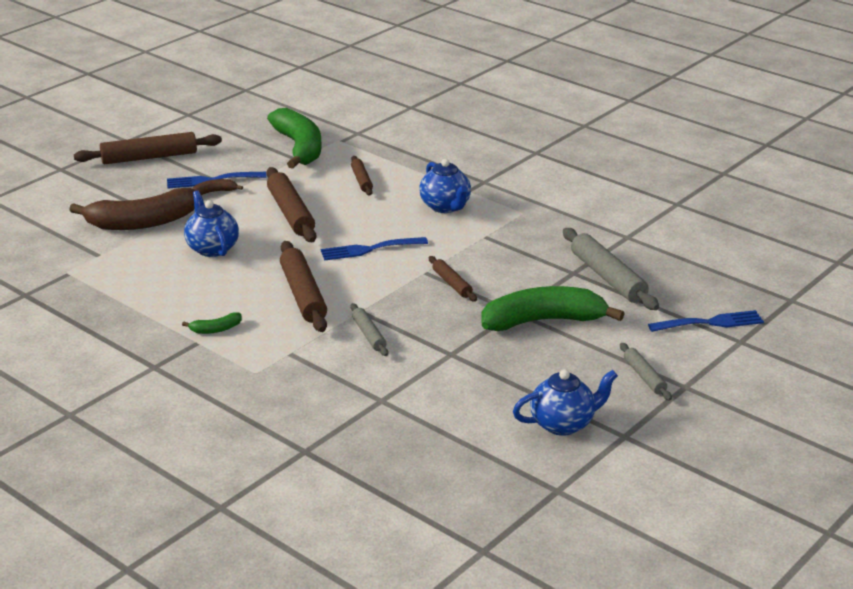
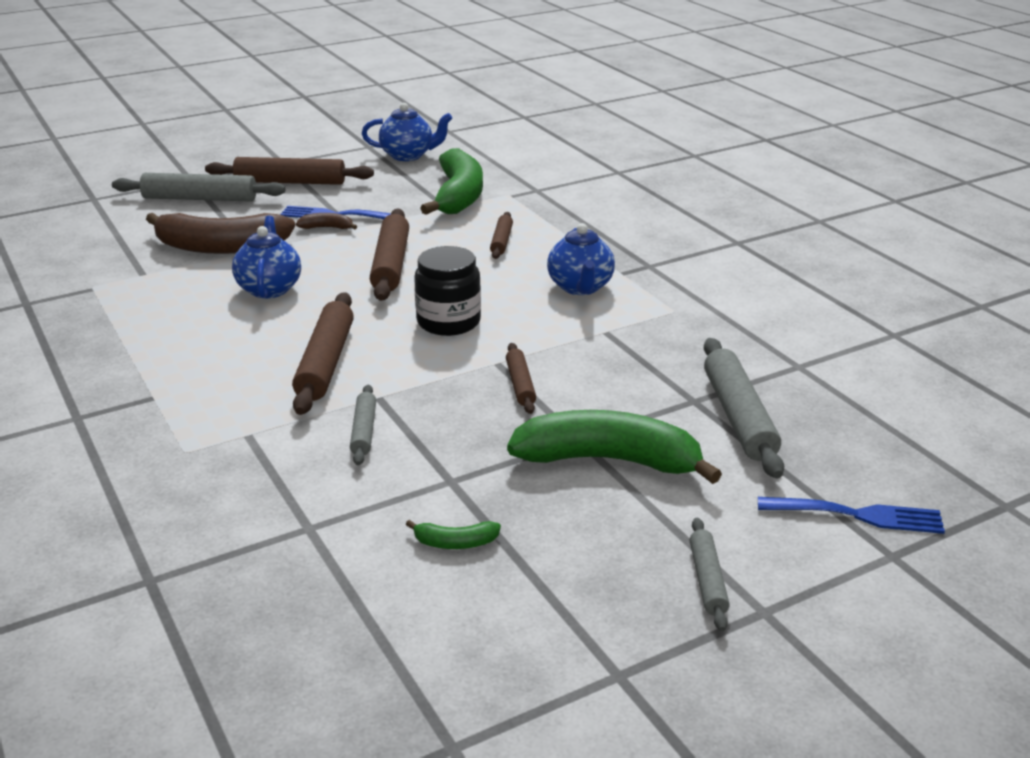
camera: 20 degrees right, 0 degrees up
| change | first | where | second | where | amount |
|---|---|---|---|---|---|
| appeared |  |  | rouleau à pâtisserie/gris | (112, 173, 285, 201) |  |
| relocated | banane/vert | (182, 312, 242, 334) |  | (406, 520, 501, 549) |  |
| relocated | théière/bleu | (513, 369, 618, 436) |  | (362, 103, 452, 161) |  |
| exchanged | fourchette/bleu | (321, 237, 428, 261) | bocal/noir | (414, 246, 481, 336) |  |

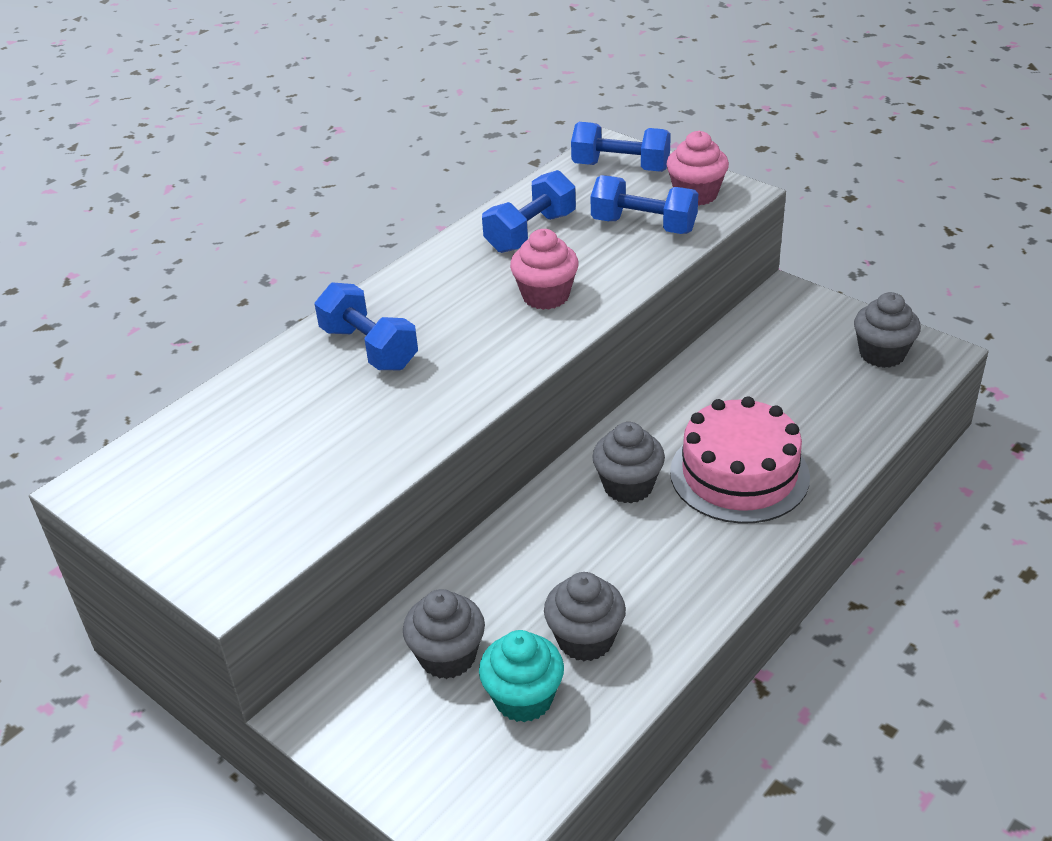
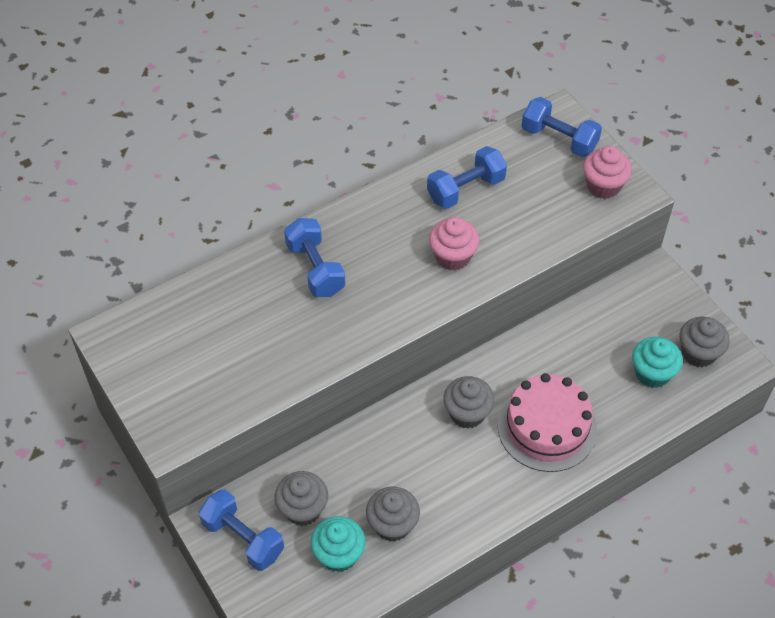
camera: 15 degrees right, 15 degrees up
| change | first | where | second | where | amount |
|---|---|---|---|---|---|
| appeared |  |  | muffin/turquoise | (632, 337, 683, 388) |  |
| relocated | haltère/bleu | (590, 175, 698, 234) |  | (199, 489, 284, 571) |  |

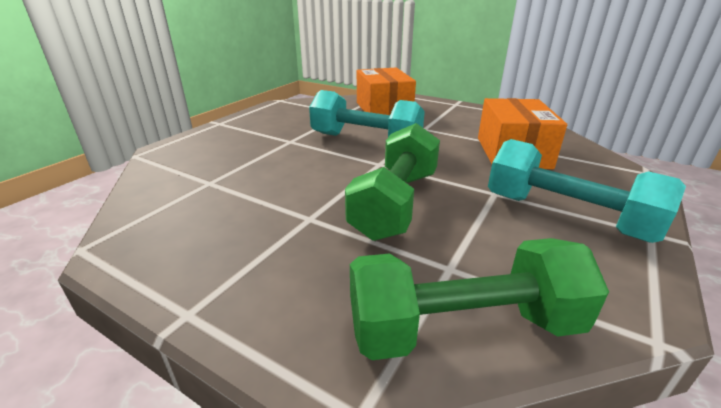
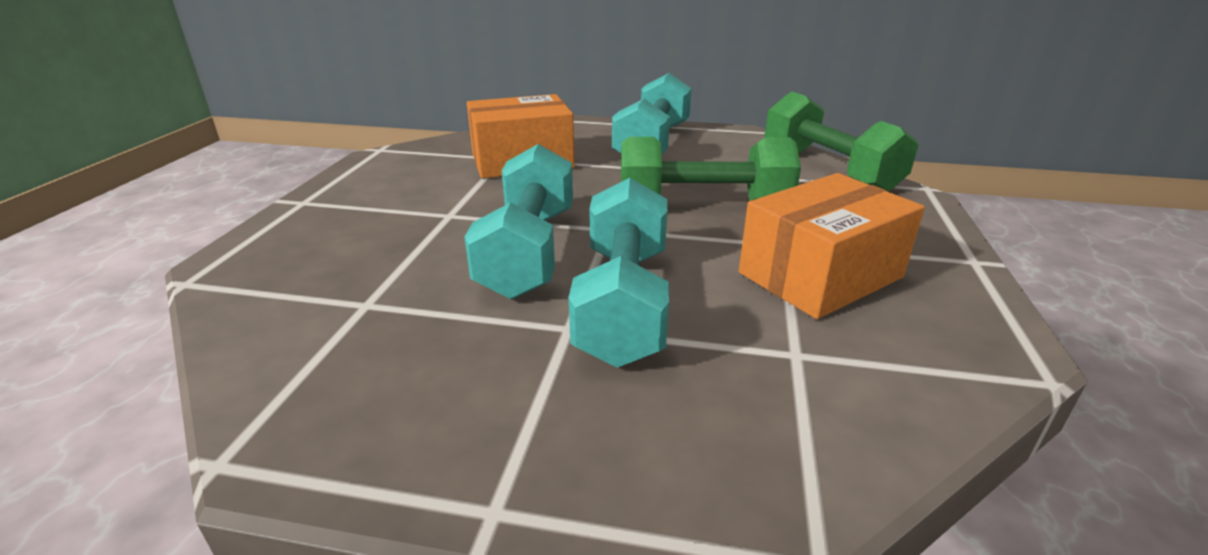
camera: 110 degrees left, 0 degrees up
| change | first | where | second | where | amount |
|---|---|---|---|---|---|
| appeared |  |  | haltère/turquoise | (569, 178, 669, 368) |  |
| relocated | boîte/orange | (357, 67, 416, 115) |  | (739, 173, 925, 319) |  |

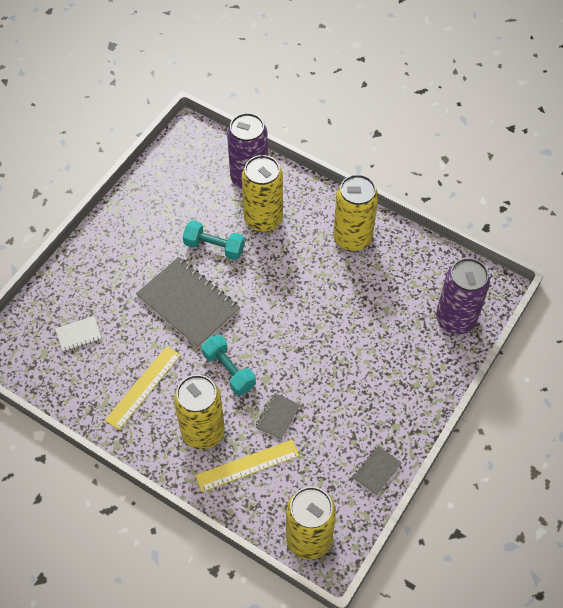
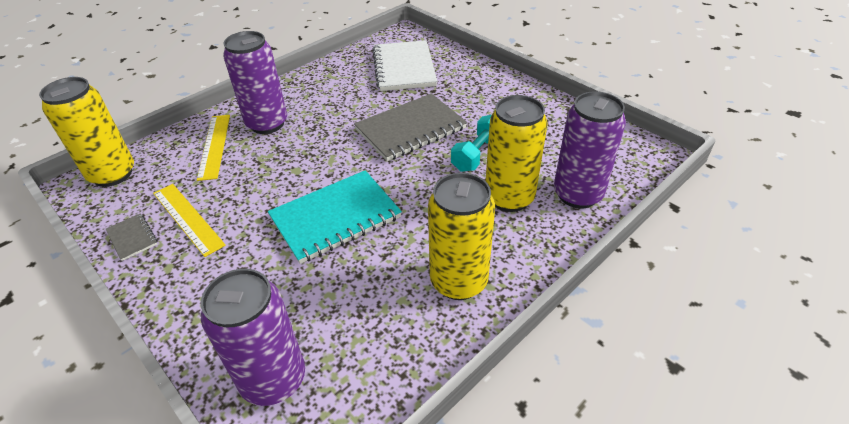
camera: 105 degrees right, 15 degrees down
| change | first | where | second | where | amount |
|---|---|---|---|---|---|
| missing | haltère/turquoise | (201, 334, 256, 396) |  |  |  |
| missing | carnet/gris | (256, 393, 300, 440) |  |  |  |
| appeared |  |  | carnet/turquoise | (268, 170, 402, 264) |  |
| relocated | règle/jaune | (105, 346, 181, 430) |  | (153, 184, 226, 257) |  |
| colour | canette/jaune | (174, 375, 225, 450) | canette/violet | (223, 31, 287, 134) |  |
| size | carnet/blanc | (55, 316, 102, 352) |  | (372, 40, 437, 91) | x2.21 |

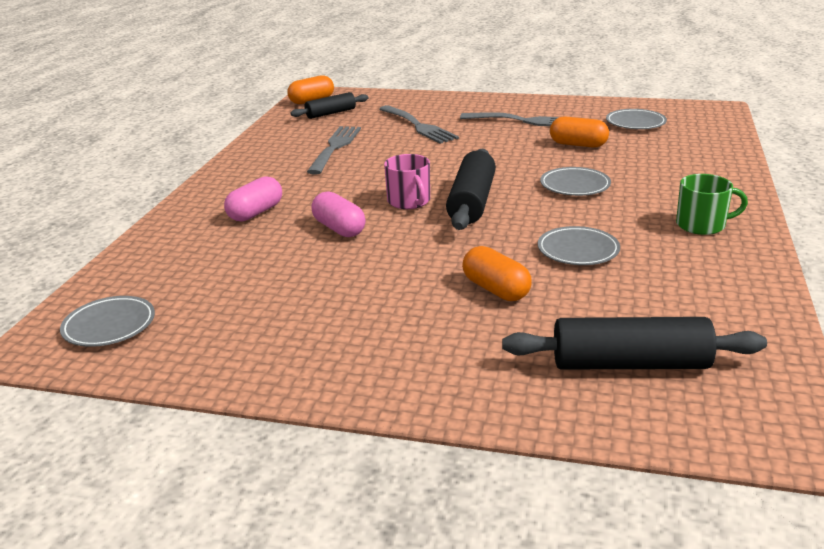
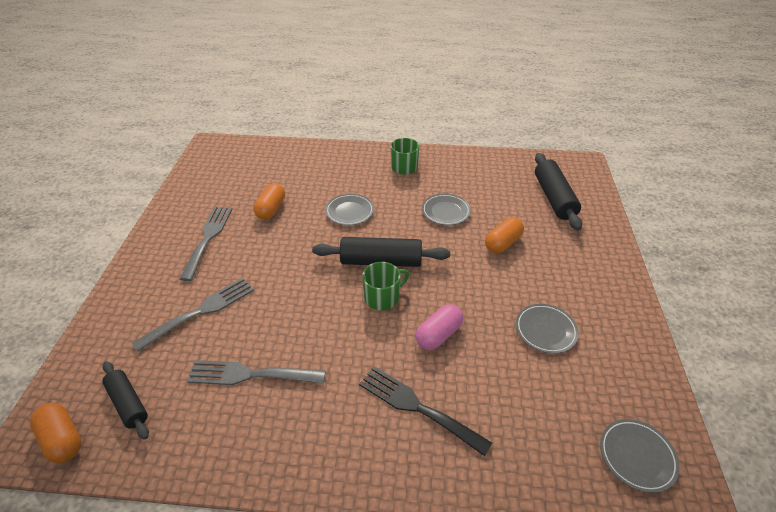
camera: 100 degrees left, 15 degrees up
| change | first | where | second | where | amount |
|---|---|---|---|---|---|
| relocated | assiette/gris | (606, 109, 667, 129) |  | (516, 304, 579, 354) |  |
| exchanged | gélule/rose | (224, 176, 282, 222) | fourchette/noir | (359, 366, 492, 456) |  |
| colour | tasse/rose | (384, 154, 430, 209) | tasse/vert | (362, 262, 409, 310) |  |

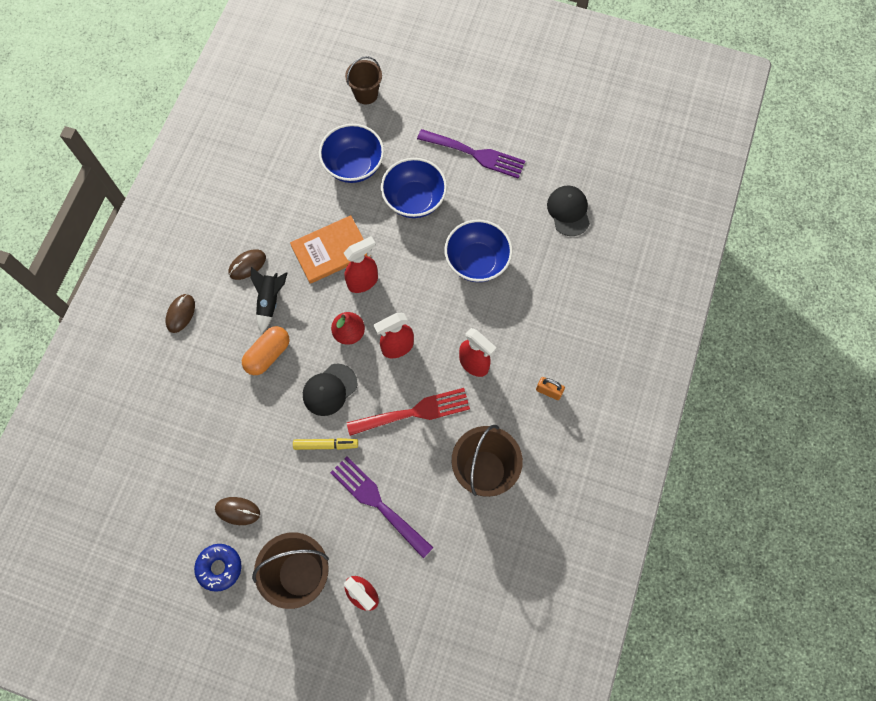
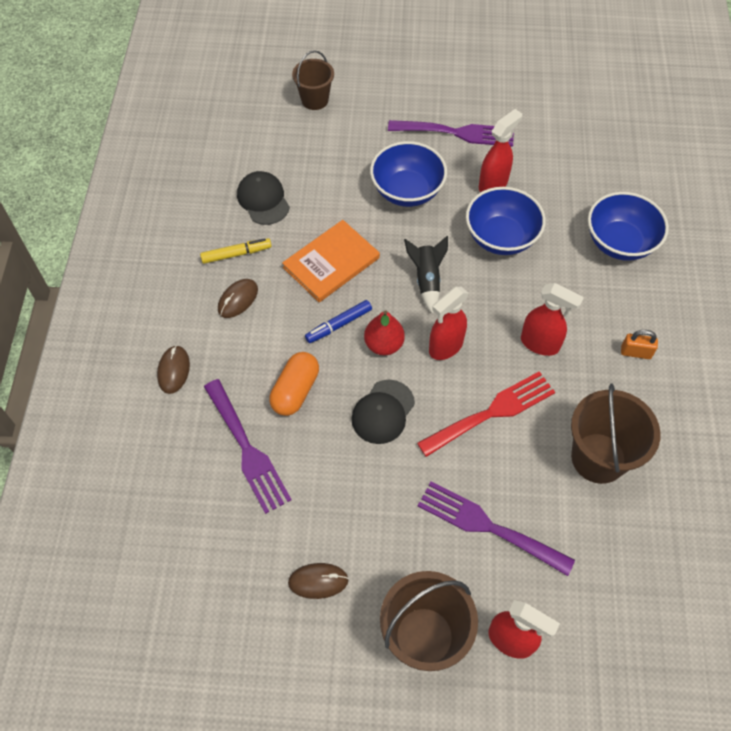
camera: 15 degrees left, 10 degrees down
| change | first | where | second | where | amount |
|---|---|---|---|---|---|
| missing | beignet/bleu | (194, 544, 241, 592) |  |  |  |
| appeared |  |  | fourchette/violet | (204, 379, 292, 514) |  |
| appeared |  |  | feutre/bleu | (305, 300, 372, 343) |  |
| relocated | fusée/noir | (251, 267, 287, 333) |  | (404, 236, 448, 314) |  |
| relocated | feutre/jaune | (293, 438, 358, 450) |  | (200, 238, 272, 264) |  |
| relocated | bol/bleu | (319, 124, 384, 183) |  | (588, 192, 669, 261) |  |
| relocated | vaporisateur/rouge | (344, 236, 378, 293) |  | (479, 109, 522, 192) |  |
| relocated | casquette/noir | (547, 186, 590, 236) |  | (237, 171, 290, 225) |  |

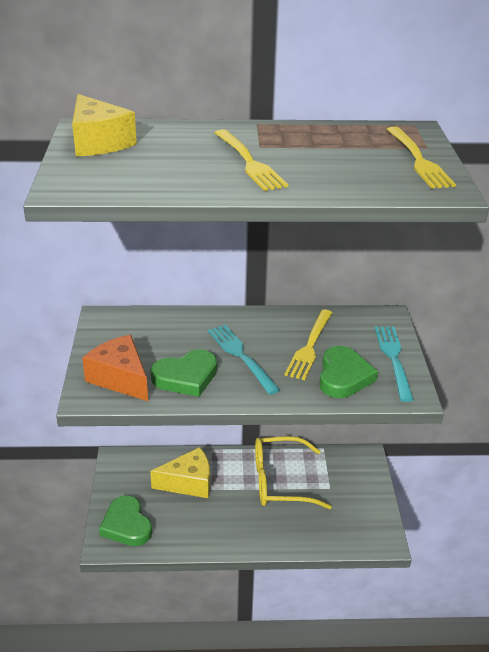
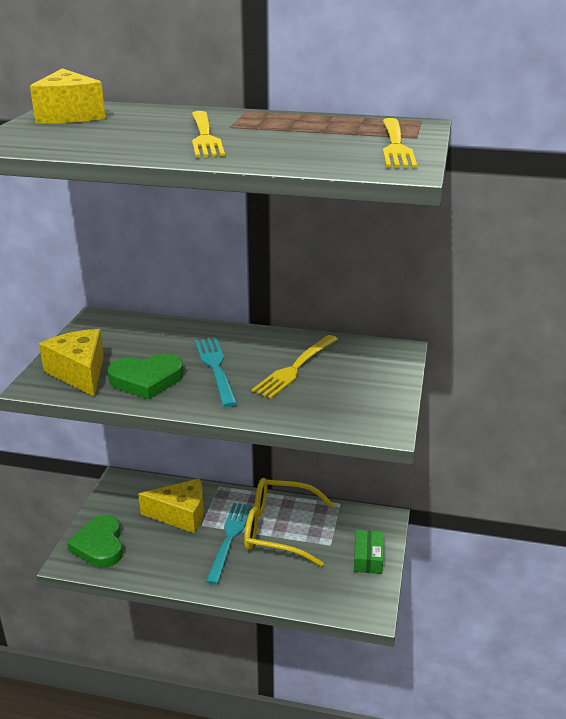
camera: 15 degrees right, 5 degrees down
| change | first | where | second | where | amount |
|---|---|---|---|---|---|
| missing | cœur/vert | (319, 346, 378, 398) |  |  |  |
| appeared |  |  | boîte/vert | (354, 530, 383, 574) |  |
| relocated | fourchette/turquoise | (375, 327, 414, 402) |  | (206, 503, 252, 584) |  |
| colour | fromage/orange | (82, 335, 148, 401) | fromage/jaune | (39, 329, 104, 397) |  |

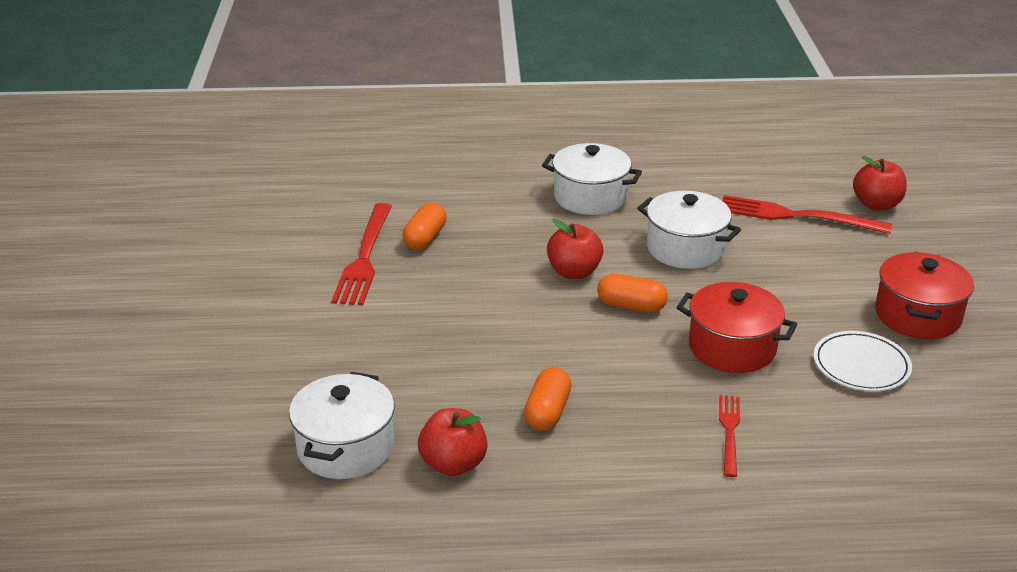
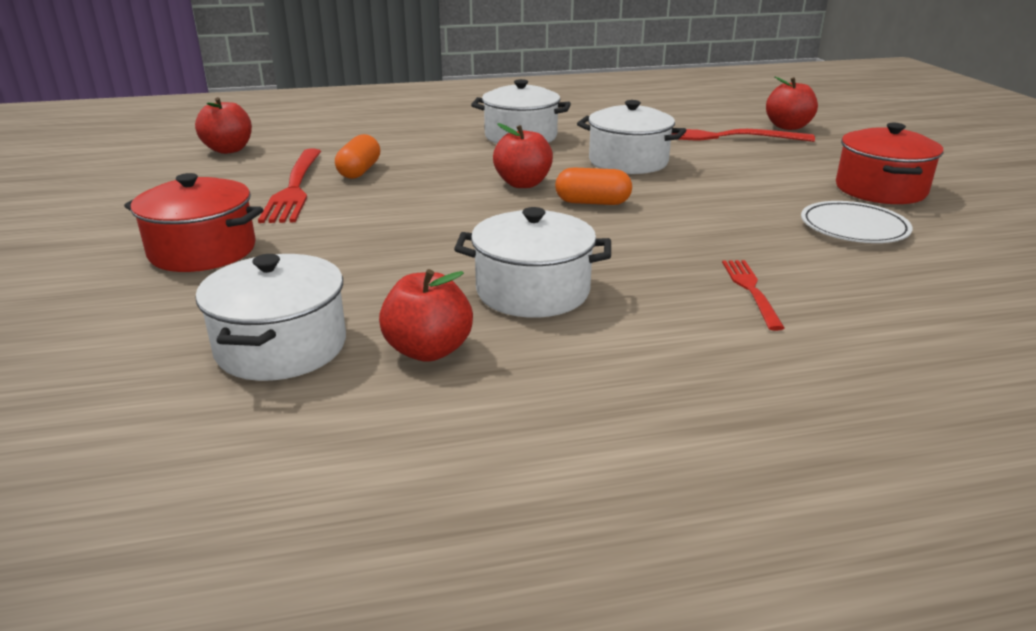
camera: 10 degrees left, 5 degrees down
| change | first | where | second | where | amount |
|---|---|---|---|---|---|
| appeared |  |  | pomme/rouge | (195, 97, 252, 154) |  |
| relocated | marmite/rouge | (677, 282, 797, 373) |  | (124, 173, 263, 272) |  |
| exchanged | gélule/orange | (524, 367, 572, 431) | marmite/blanc | (454, 207, 611, 318) |  |

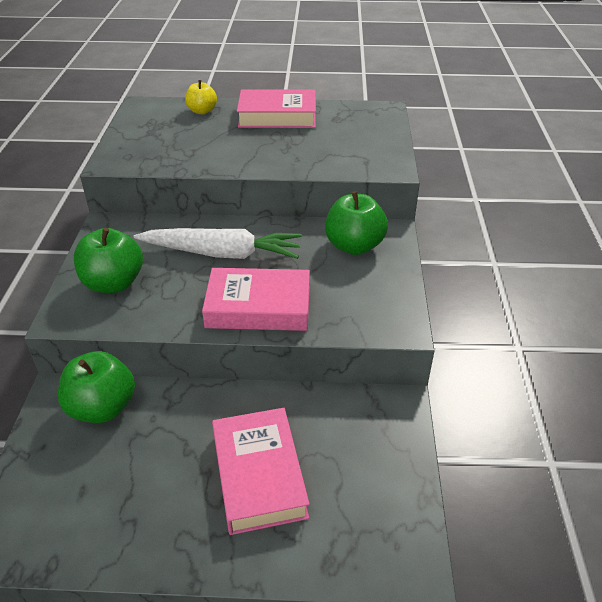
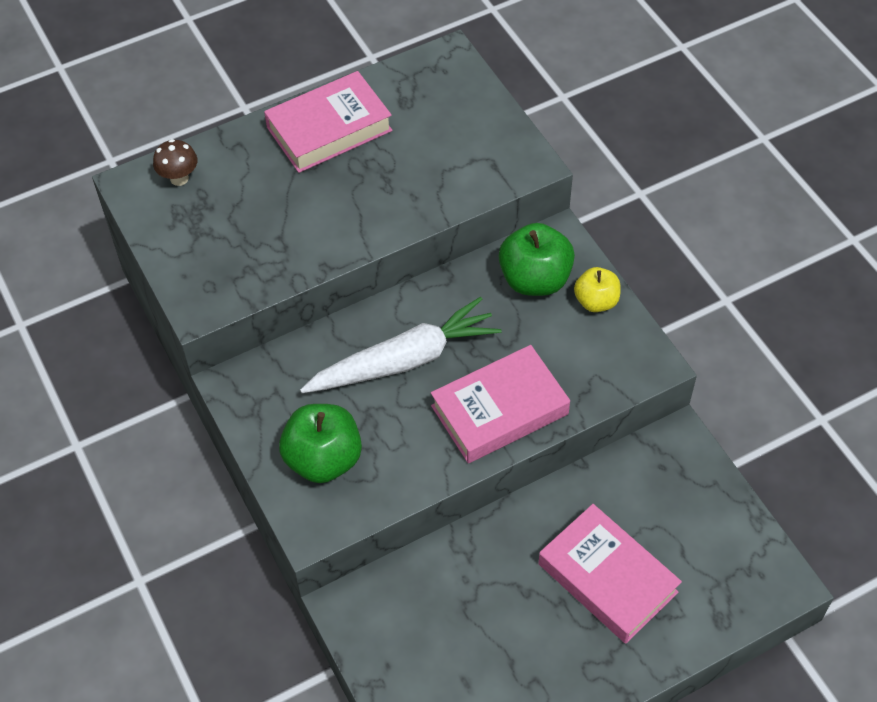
camera: 30 degrees left, 15 degrees up
| change | first | where | second | where | amount |
|---|---|---|---|---|---|
| missing | pomme/vert | (58, 351, 135, 423) |  |  |  |
| appeared |  |  | champignon/marron | (153, 139, 197, 186) |  |
| relocated | pomme/jaune | (185, 80, 217, 114) |  | (574, 267, 621, 312) |  |

